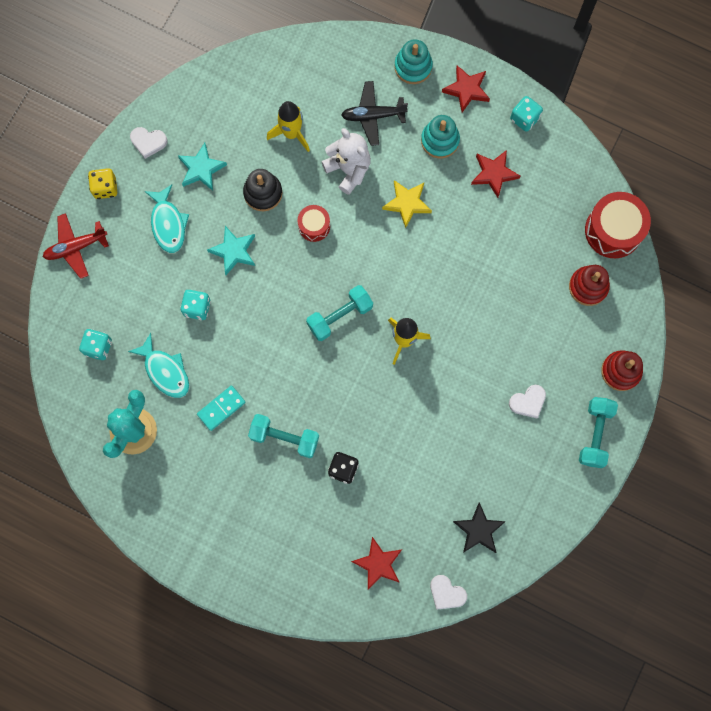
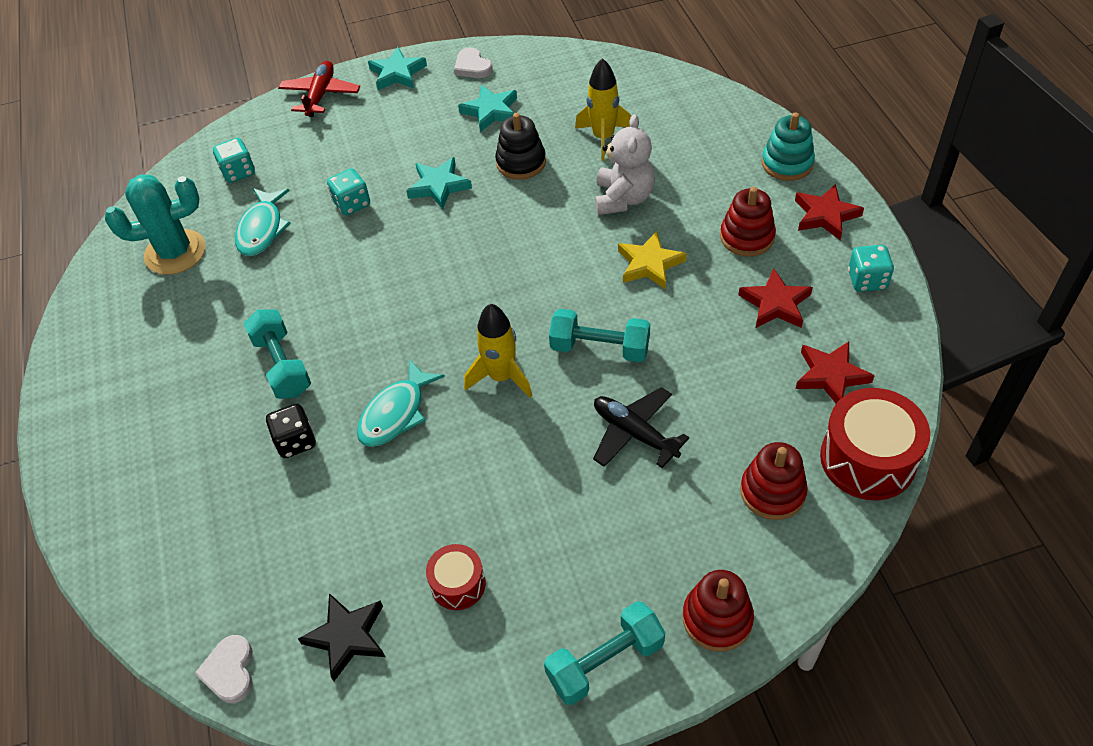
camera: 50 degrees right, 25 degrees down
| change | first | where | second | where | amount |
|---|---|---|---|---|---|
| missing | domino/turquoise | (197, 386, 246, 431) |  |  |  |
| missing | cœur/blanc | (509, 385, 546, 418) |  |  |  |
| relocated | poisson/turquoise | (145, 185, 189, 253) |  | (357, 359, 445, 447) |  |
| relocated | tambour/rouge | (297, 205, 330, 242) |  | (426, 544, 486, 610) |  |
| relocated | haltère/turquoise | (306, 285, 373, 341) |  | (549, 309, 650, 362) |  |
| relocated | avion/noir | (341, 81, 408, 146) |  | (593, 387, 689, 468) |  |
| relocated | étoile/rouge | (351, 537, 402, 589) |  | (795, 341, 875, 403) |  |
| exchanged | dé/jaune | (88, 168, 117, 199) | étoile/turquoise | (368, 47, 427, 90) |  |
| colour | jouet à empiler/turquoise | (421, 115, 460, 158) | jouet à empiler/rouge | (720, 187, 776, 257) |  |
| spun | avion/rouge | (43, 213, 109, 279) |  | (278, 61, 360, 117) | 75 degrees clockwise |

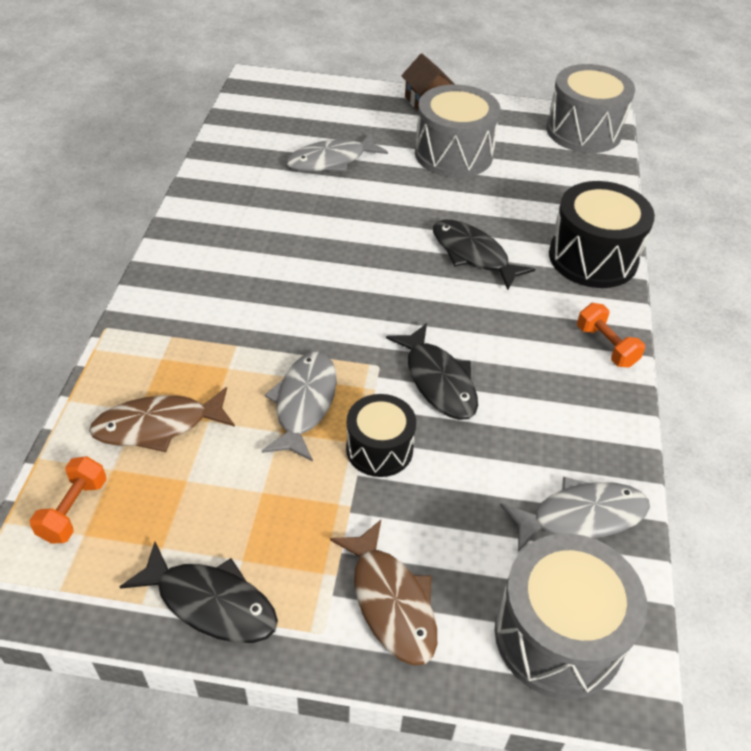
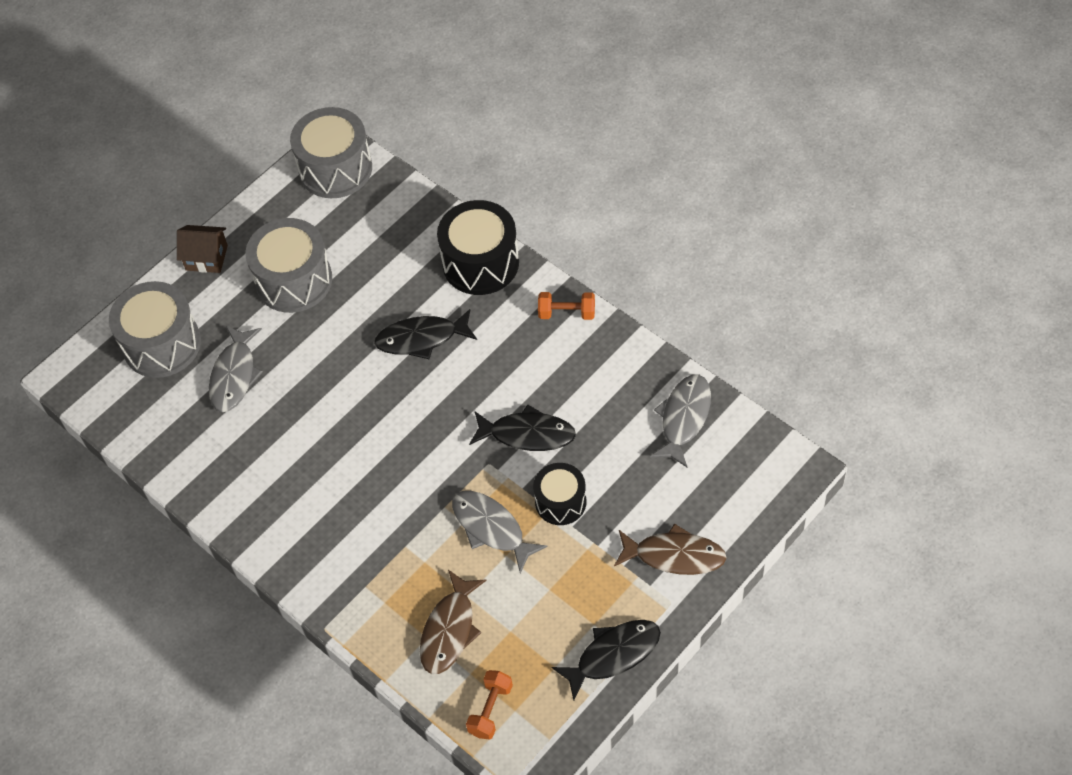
camera: 50 degrees left, 10 degrees up
| change | first | where | second | where | amount |
|---|---|---|---|---|---|
| relocated | tambour/gris | (495, 534, 647, 699) |  | (109, 281, 201, 378) |  |
| spun | haltère/orange | (29, 456, 107, 544) |  | (466, 670, 513, 740) | 60 degrees clockwise |

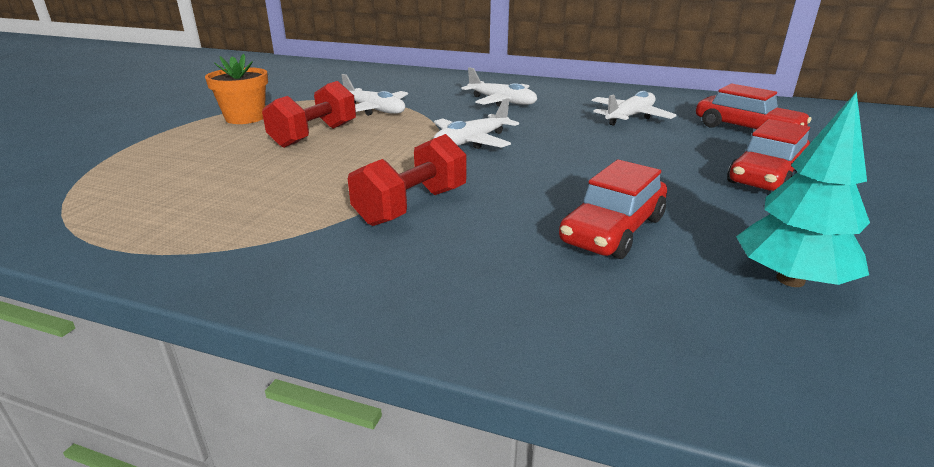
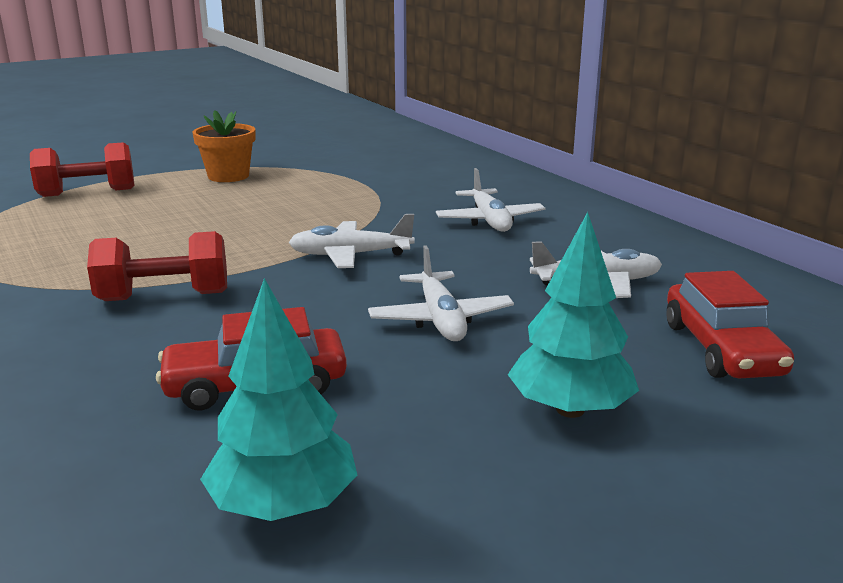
camera: 40 degrees right, 5 degrees down
| change | first | where | second | where | amount |
|---|---|---|---|---|---|
| relocated | haltère/rouge | (262, 81, 356, 148) |  | (30, 142, 134, 197) |  |
| relocated | avion/blanc | (341, 74, 408, 116) |  | (368, 245, 514, 341) |  |
| exchanged | voiture/rouge | (727, 119, 810, 191) | arbre/turquoise | (508, 212, 639, 418) |  |

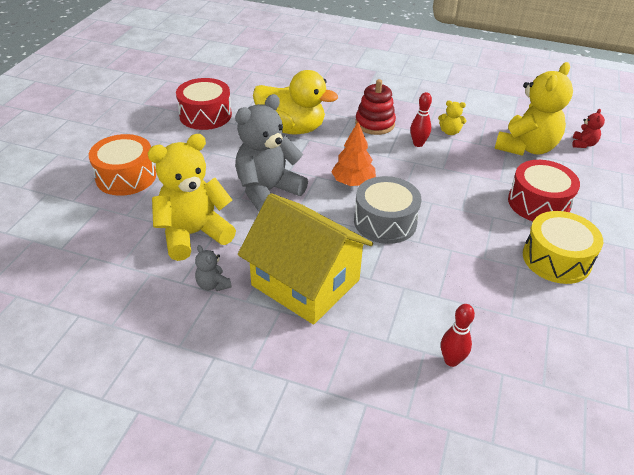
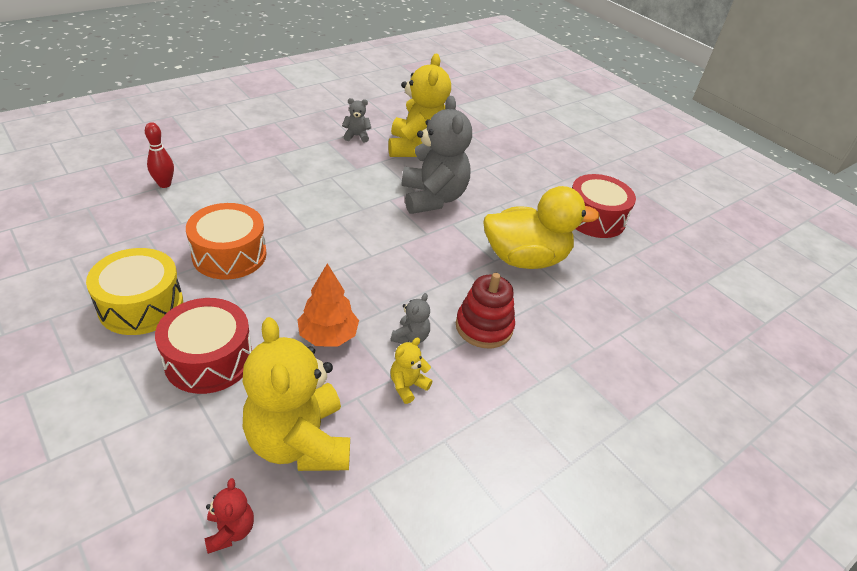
camera: 120 degrees right, 0 degrees up
| change | first | where | second | where | amount |
|---|---|---|---|---|---|
| missing | maison/jaune | (238, 193, 373, 324) |  |  |  |
| missing | tambour/gris | (354, 176, 421, 244) |  |  |  |
| relocated | tambour/orange | (89, 134, 156, 196) |  | (186, 203, 267, 280) |  |
| relocated | arbre/orange | (331, 122, 376, 186) |  | (297, 263, 359, 346) |  |
| exchanged | quille/rouge | (410, 92, 432, 147) | ours en peluche/gris | (391, 293, 430, 344) |  |
| spun | canard/jaune | (253, 70, 338, 134) |  | (483, 186, 600, 269) | 150 degrees counterclockwise |
| spun | ours en peluche/rouge | (572, 109, 605, 148) |  | (205, 478, 254, 554) | 150 degrees counterclockwise |

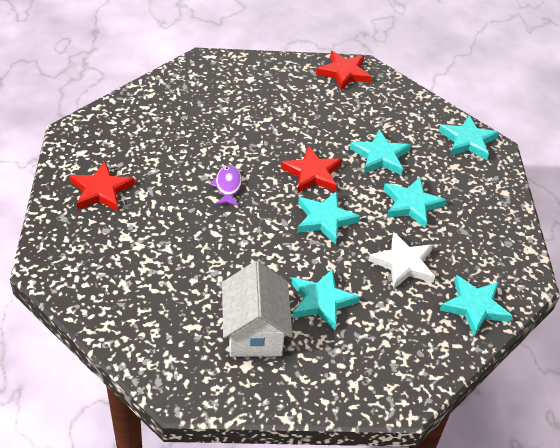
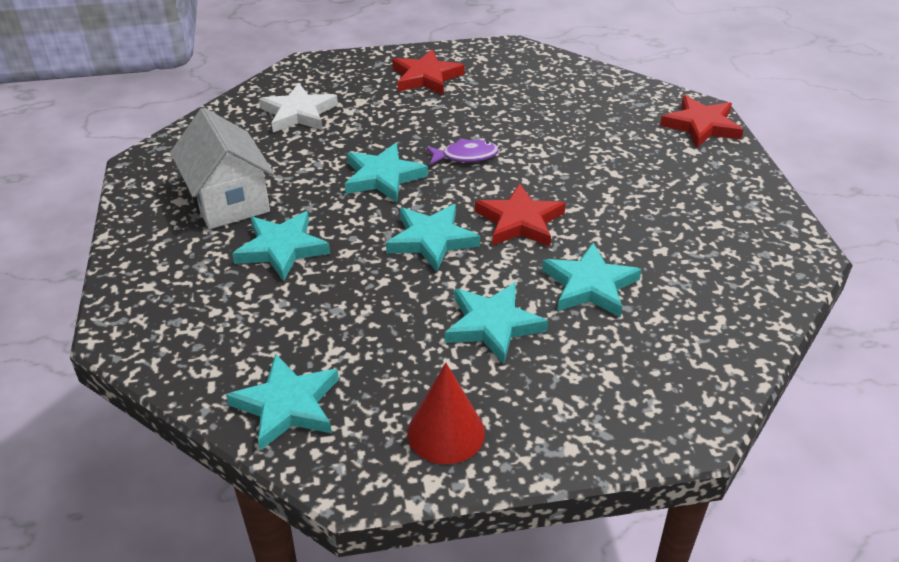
camera: 85 degrees right, 5 degrees down
| change | first | where | second | where | amount |
|---|---|---|---|---|---|
| appeared |  |  | cône/rouge | (407, 363, 485, 464) |  |
| relocated | étoile/rouge | (316, 51, 372, 91) |  | (660, 95, 743, 148) |  |
| relocated | étoile/blanc | (368, 232, 435, 289) |  | (259, 83, 338, 132) |  |
| relocated | étoile/turquoise | (439, 115, 499, 160) |  | (345, 143, 428, 202) |  |
| spun | maison/blanc | (222, 261, 293, 357) |  | (170, 108, 274, 229) | 75 degrees clockwise |

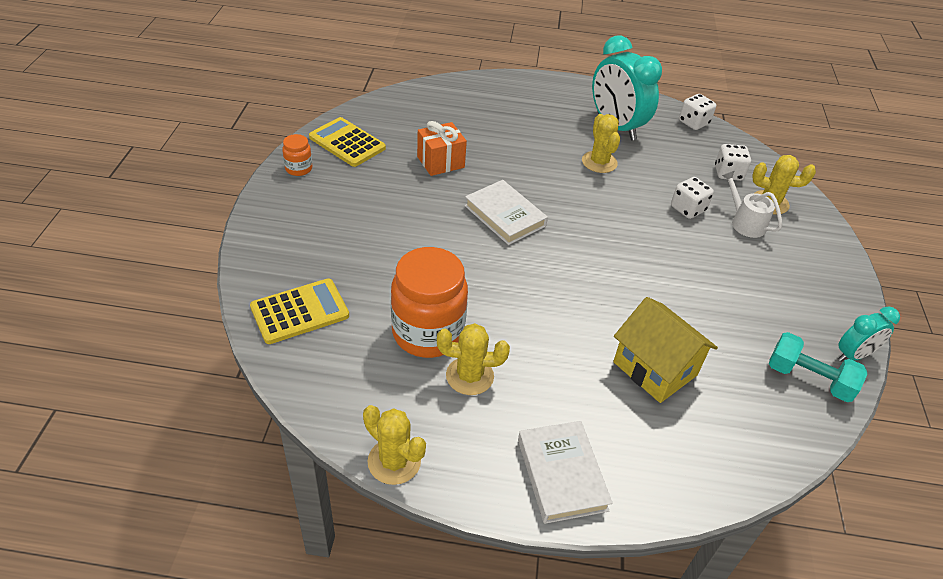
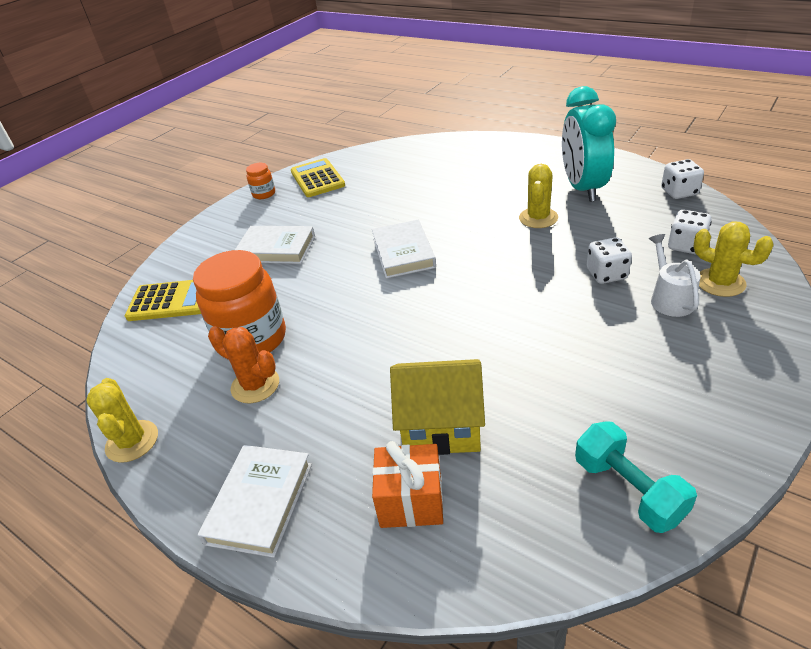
camera: 35 degrees right, 5 degrees down
| change | first | where | second | where | amount |
|---|---|---|---|---|---|
| missing | réveil/turquoise | (838, 307, 900, 362) |  |  |  |
| appeared |  |  | livre/blanc | (235, 226, 315, 264) |  |
| relocated | cadeau/orange | (417, 121, 467, 176) |  | (372, 441, 443, 528) |  |
| colour | cactus/jaune | (437, 323, 510, 395) | cactus/orange | (208, 326, 279, 403) |  |
| spun | maison/jaune | (613, 297, 718, 403) |  | (390, 359, 485, 455) | 75 degrees counterclockwise |

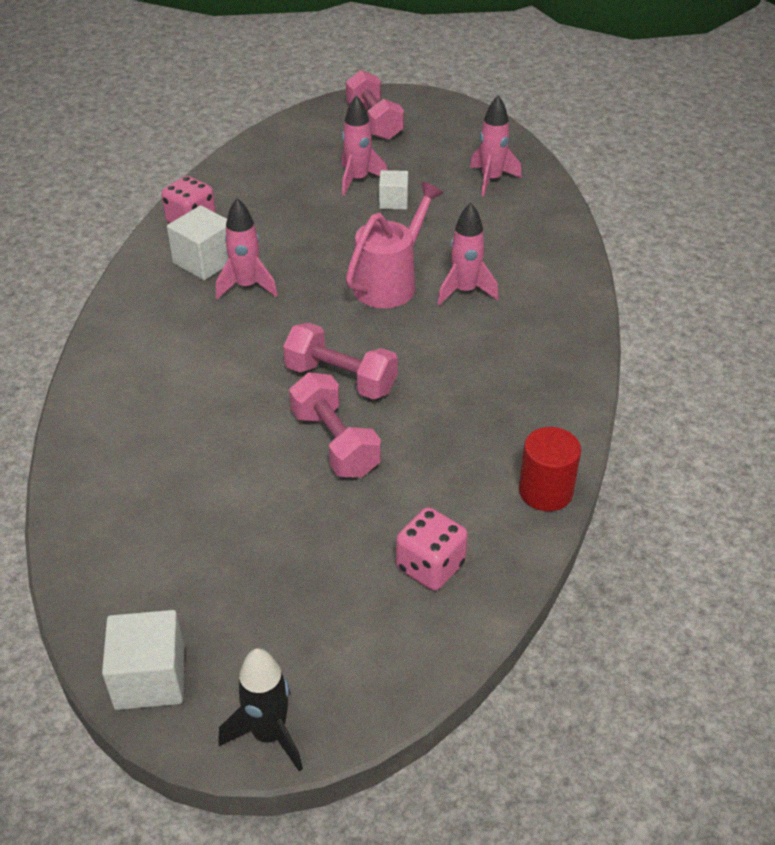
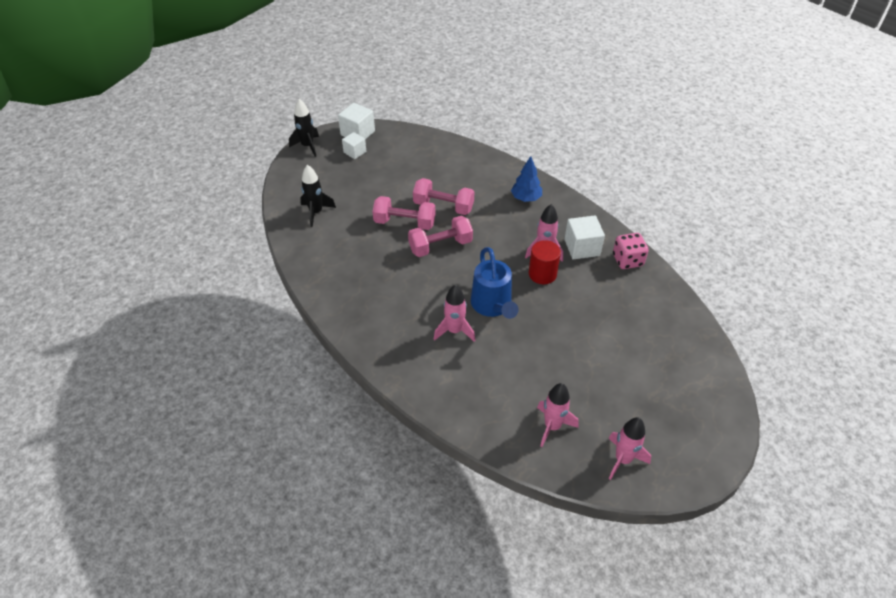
camera: 130 degrees right, 5 degrees up
| change | first | where | second | where | amount |
|---|---|---|---|---|---|
| appeared |  |  | arbre/bleu | (511, 156, 542, 202) |  |
| relocated | fusée/rose | (342, 95, 387, 196) |  | (609, 417, 651, 480) |  |
| relocated | haltère/rose | (346, 70, 404, 140) |  | (413, 178, 474, 215) |  |
| relocated | cube/blanc | (379, 170, 408, 210) |  | (342, 132, 366, 159) |  |
| relocated | cylindre/rouge | (519, 427, 581, 511) |  | (529, 240, 561, 284) |  |
| exchanged | dé/rose | (396, 507, 468, 591) | fusée/noir | (300, 165, 336, 227) |  |
| colour | arrosoir/rose | (346, 182, 443, 308) | arrosoir/bleu | (471, 247, 518, 319) |  |

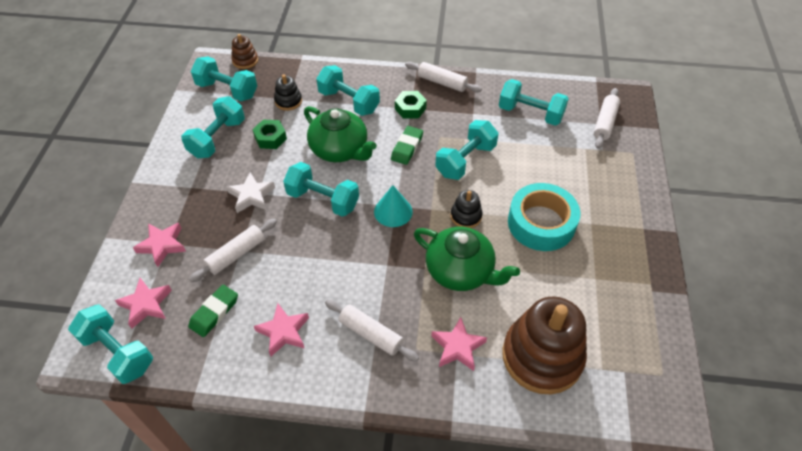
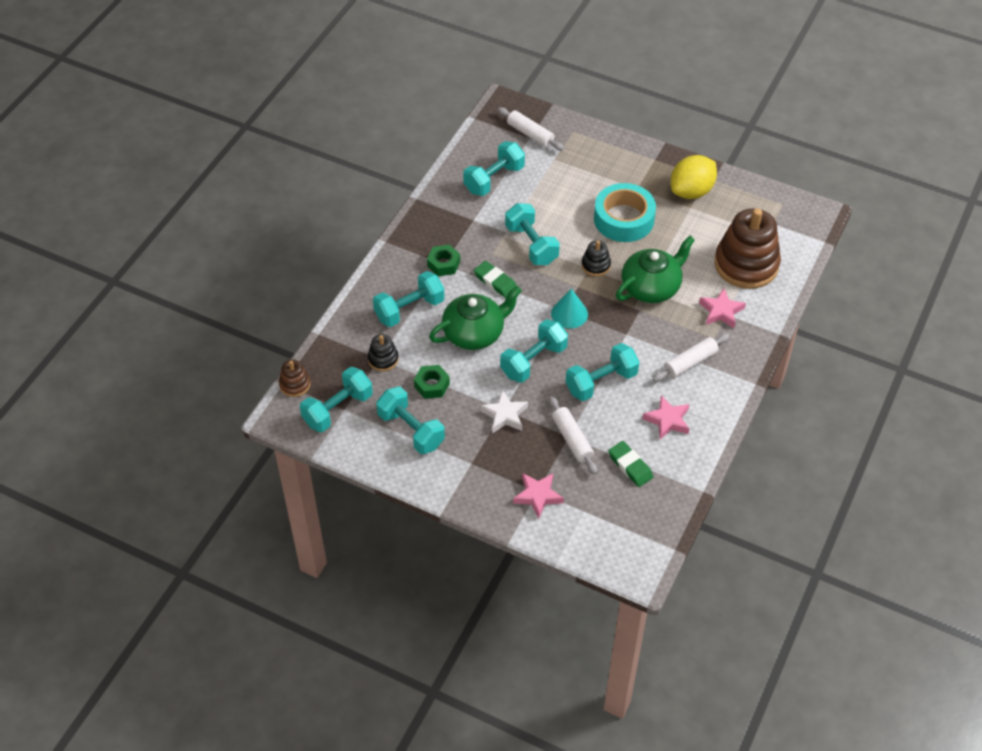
camera: 70 degrees left, 0 degrees up
| change | first | where | second | where | amount |
|---|---|---|---|---|---|
| missing | étoile/rose | (115, 278, 172, 329) |  |  |  |
| missing | rouleau à pâtisserie/blanc | (405, 62, 482, 93) |  |  |  |
| appeared |  |  | citron/jaune | (671, 155, 717, 199) |  |
| relocated | haltère/turquoise | (68, 304, 153, 384) |  | (566, 343, 639, 401) |  |

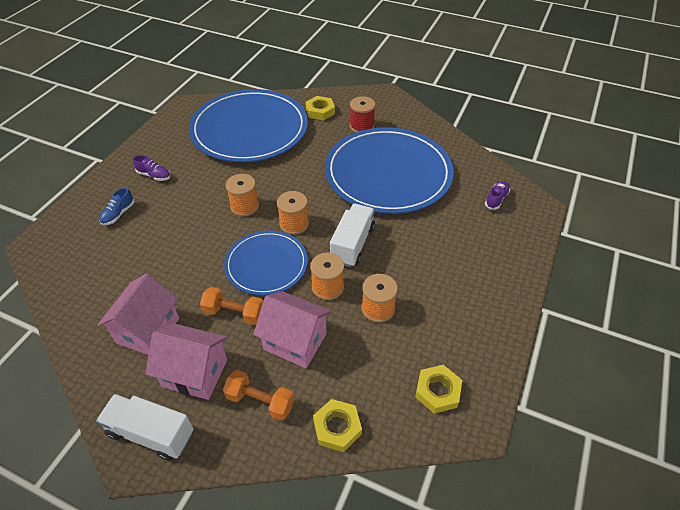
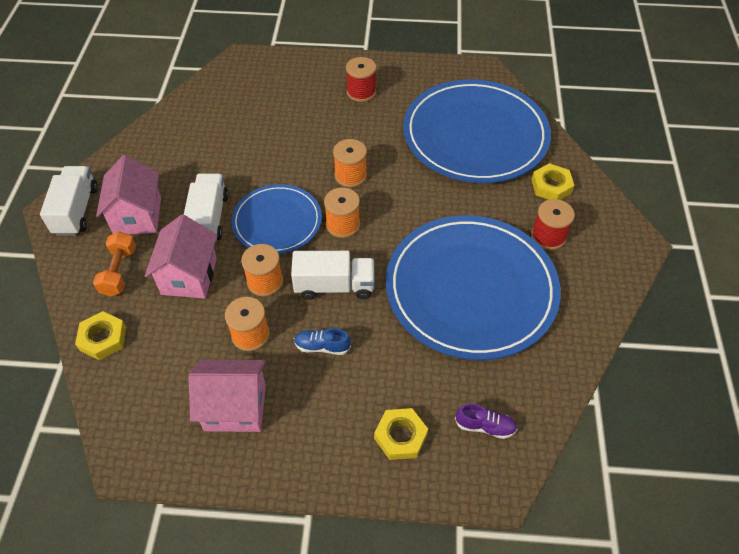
camera: 70 degrees right, 5 degrees up
| change | first | where | second | where | amount |
|---|---|---|---|---|---|
| relocated | maison/rose | (97, 274, 179, 355) |  | (188, 360, 266, 432) |  |
| relocated | chaussure/bleu | (99, 188, 135, 225) |  | (294, 328, 351, 355) |  |
| relocated | écrou/jaune | (415, 365, 462, 414) |  | (374, 408, 428, 460) |  |
| exchanged | chaussure/violet | (133, 155, 171, 181) | bobine/rouge | (346, 57, 376, 102) |  |
| exchanged | haltère/orange | (200, 287, 263, 325) | camion/blanc | (184, 173, 229, 241) |  |

